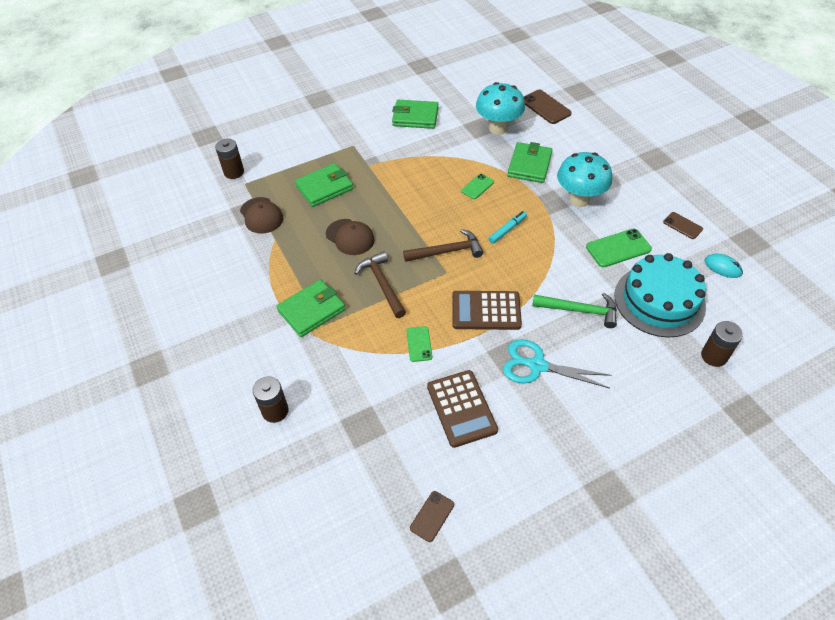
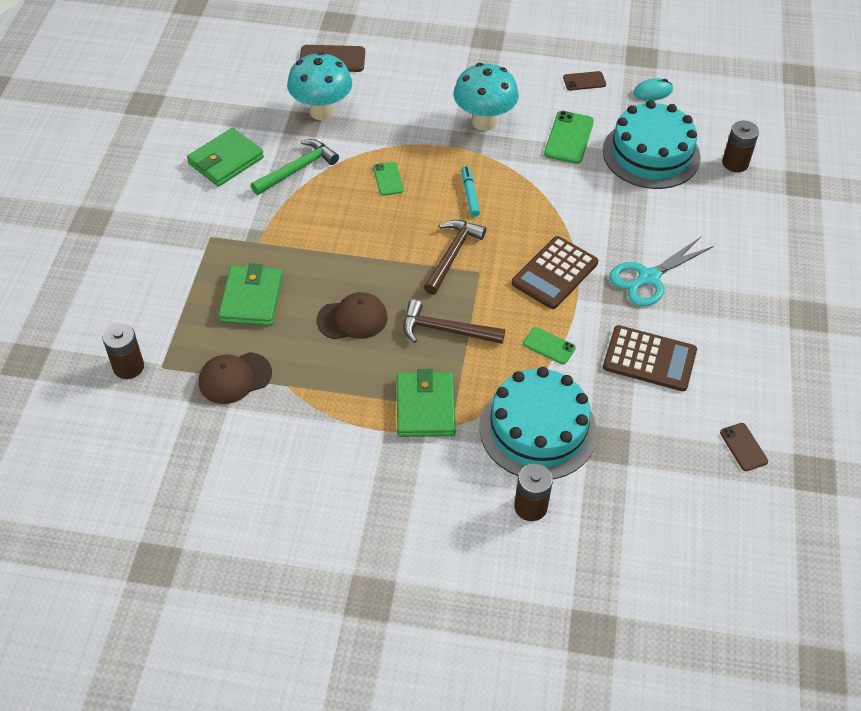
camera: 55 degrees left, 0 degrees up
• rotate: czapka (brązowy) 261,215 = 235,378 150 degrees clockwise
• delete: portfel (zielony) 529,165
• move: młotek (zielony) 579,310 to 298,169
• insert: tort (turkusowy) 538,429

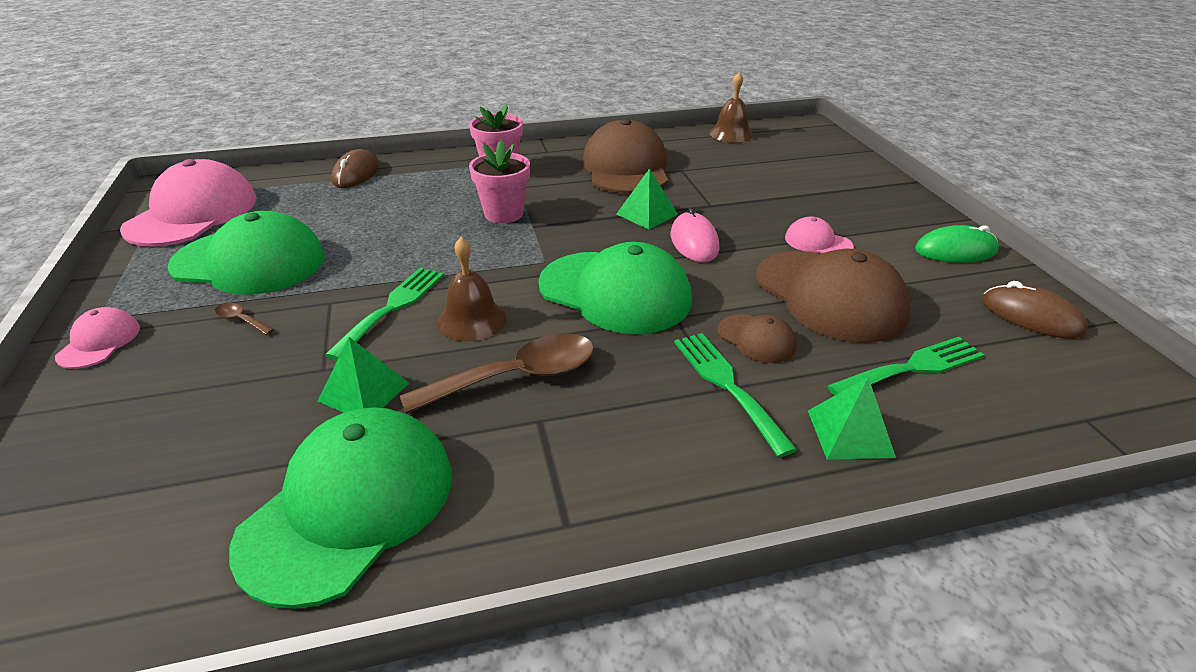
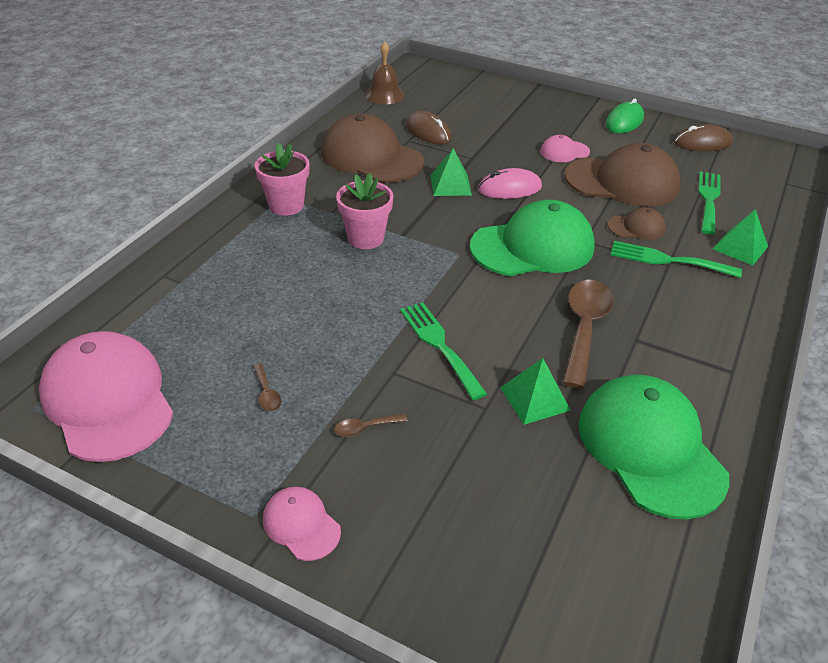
camera: 50 degrees left, 5 degrees up
• replace: czapka (zielony) 249,262 to łyżka (brązowy) 267,393
• move: myszka (brązowy) 356,173 to 428,132
• delete: dzwonek (brązowy) 472,320
• rotate: myszka (różowy) 694,242 = 509,188 45 degrees counterclockwise

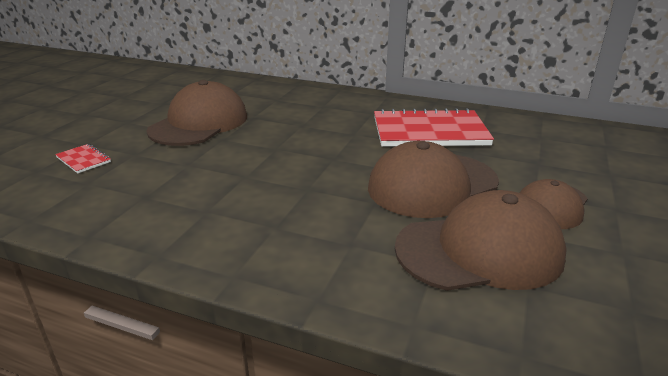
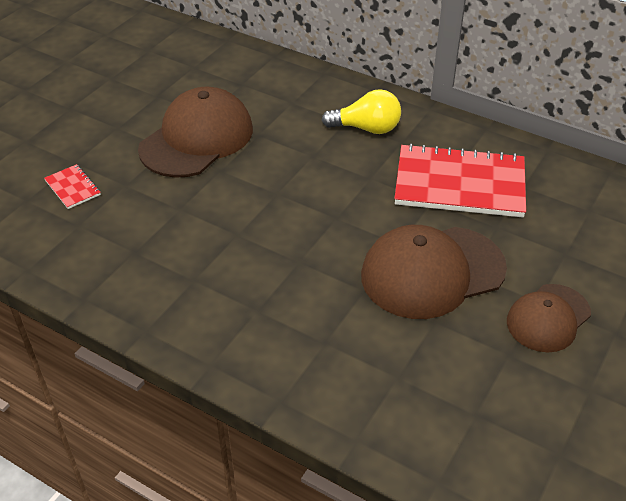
camera: 10 degrees right, 15 degrees up
• delete: czapka (brązowy) 479,251
• insert: żarówka (żółty) 366,128

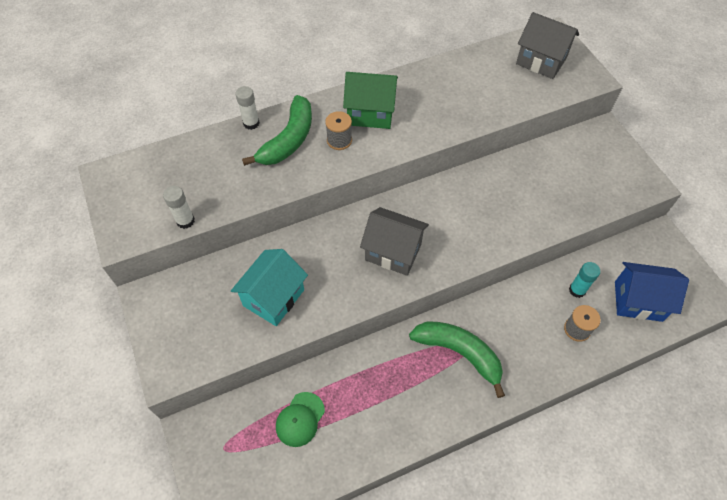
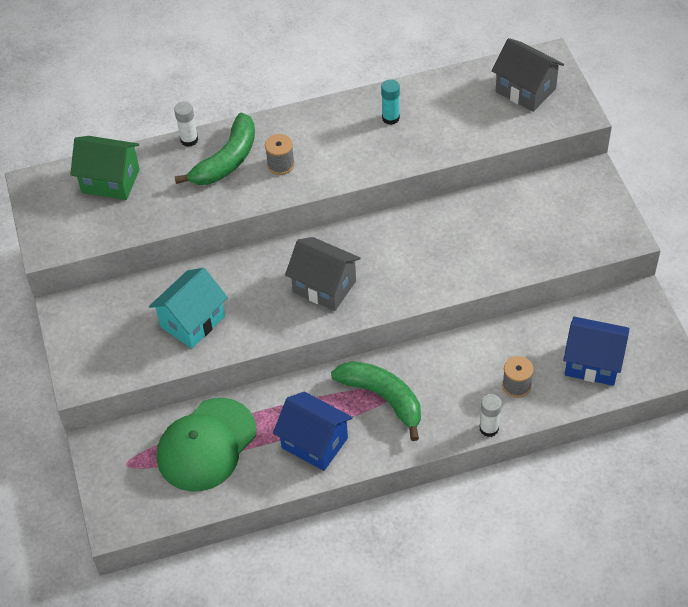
camera: 10 degrees right, 5 degrees down
• move: klej w sztyfcie (biały) 185,221 to 489,428
• resize: czapka (zielony) 300,419 = 206,445 x1.91
• move: domek (zielony) 370,113 to 110,181
• move: klej w sztyfcie (turkusowy) 577,290 to 390,118
• insert: domek (niebieski) 314,443

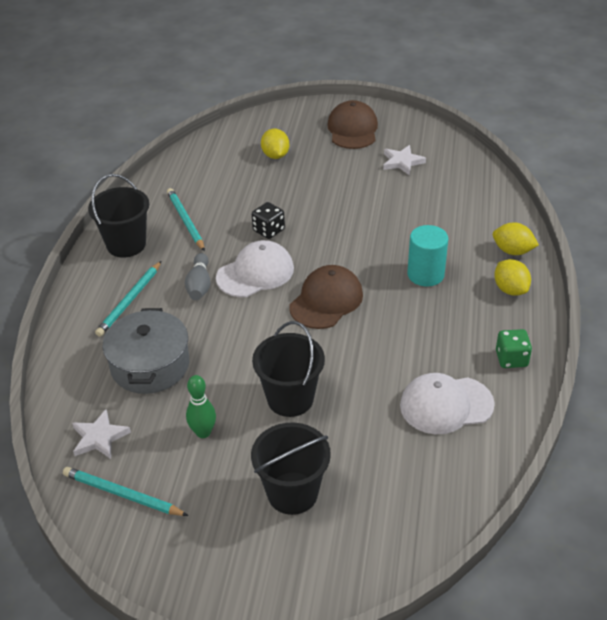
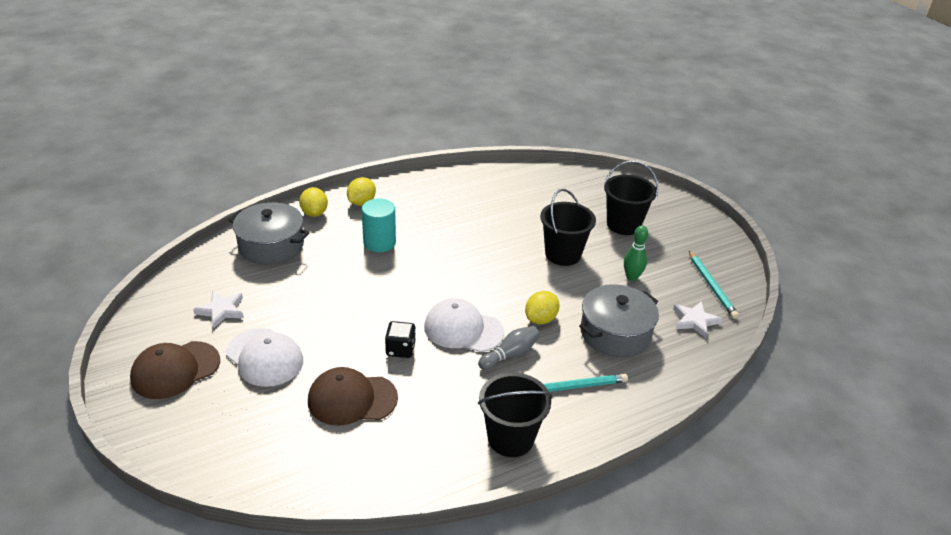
camera: 130 degrees left, 5 degrees down
• delete: ołówek (turkusowy) 185,221
• move: cytryna (żółty) 275,155 to 541,319
• move: czapka (brązowy) 326,300 to 352,399
• move: czapka (biały) 446,405 to 264,357
• delete: kostka do gry (zielony) 511,359
• insert: garnek (szary) 271,246

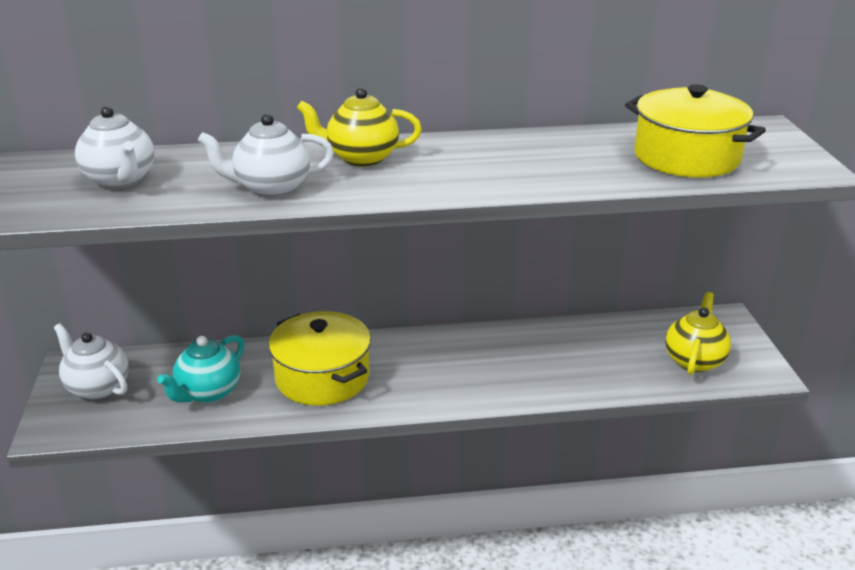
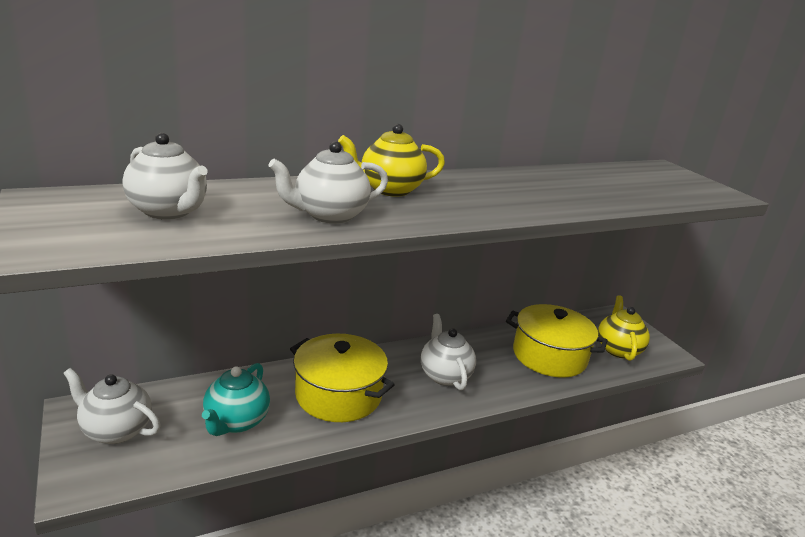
camera: 20 degrees left, 5 degrees down
• move: garnek (żółty) 686,157 to 549,356
• insert: imbryk (biały) 444,375

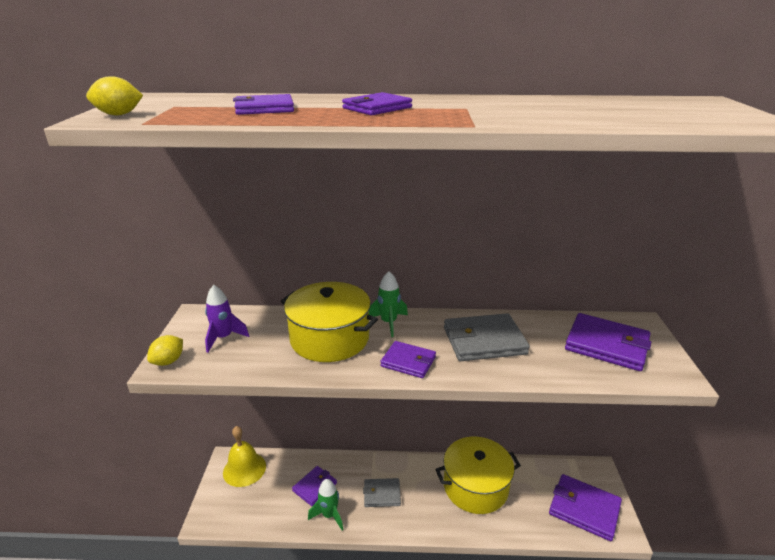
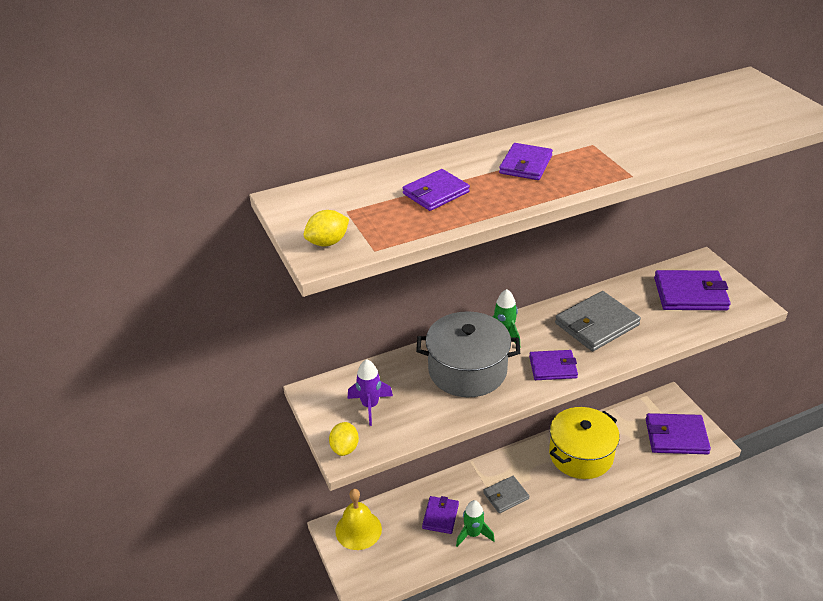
camera: 25 degrees left, 10 degrees up
• recolor: garnek (żółty) 330,338 to garnek (szary) 467,370

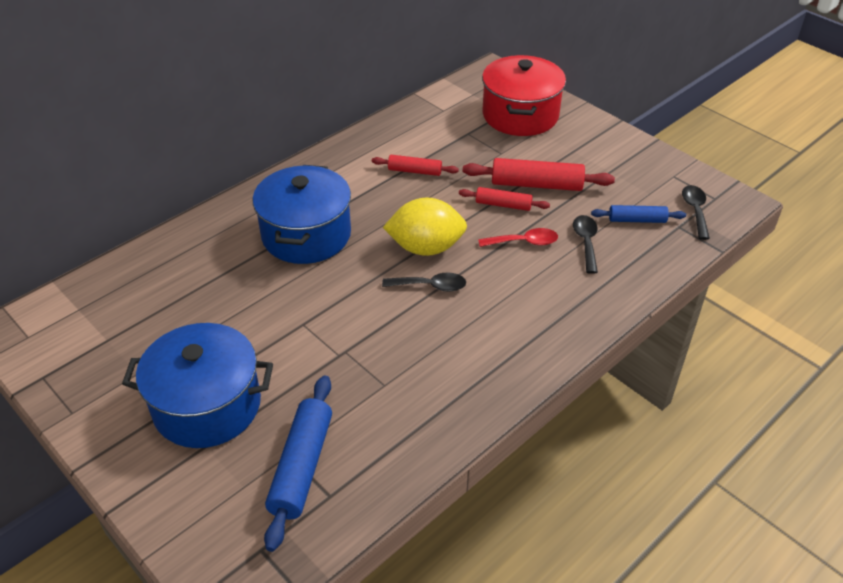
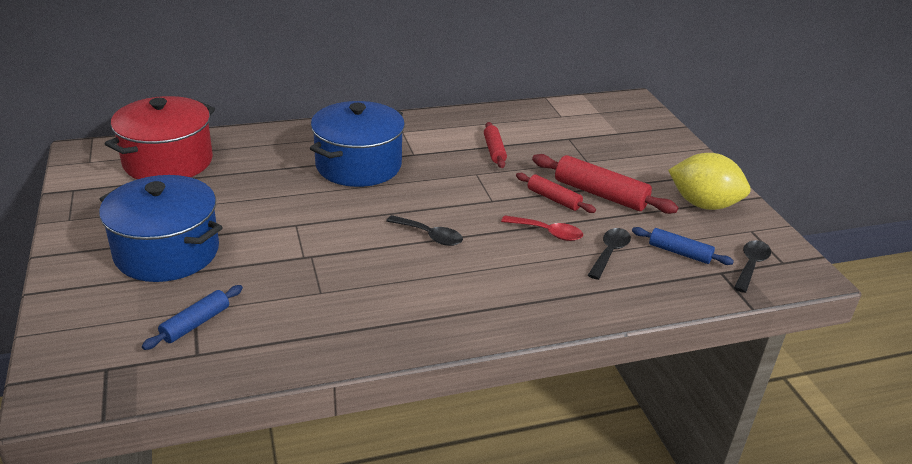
camera: 25 degrees right, 10 degrees down
• resize: wałek do ciasta (niebieski) 302,467 = 195,324 x0.60
• rotate: wałek do ciasta (czerwony) 415,171 = 494,150 45 degrees clockwise
• move: cytryna (żółty) 426,248 to 703,204
• move: garnek (czerwony) 520,115 to 168,161

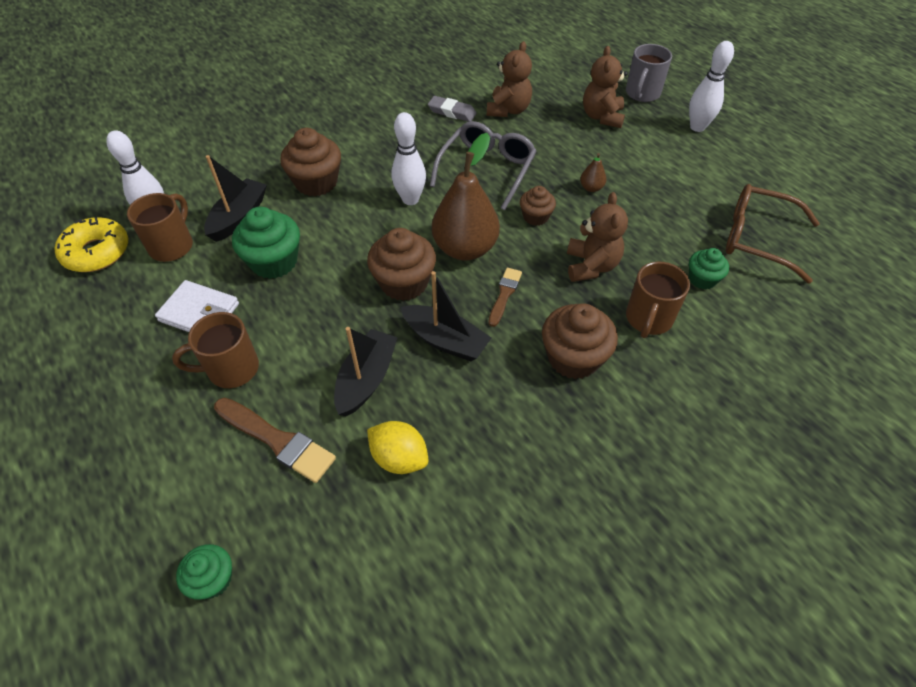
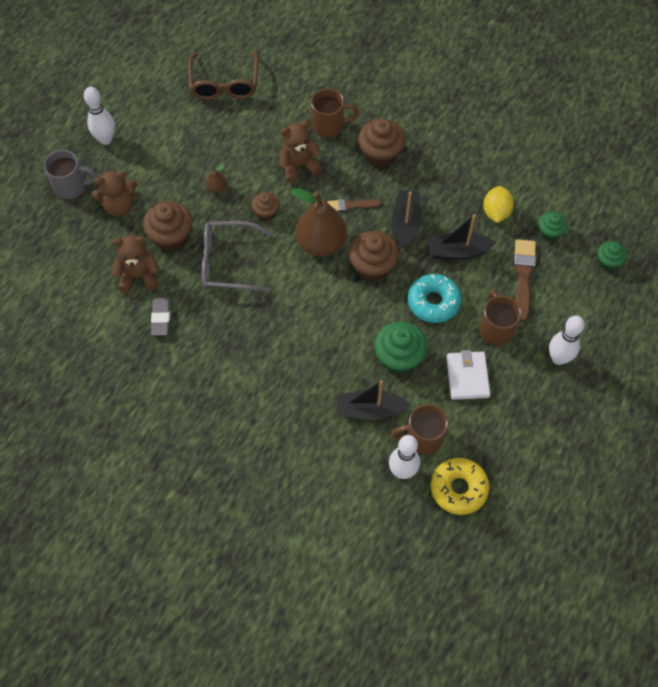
camera: 115 degrees left, 10 degrees up
• rotate: kubek (brązowy) 231,369 = 496,329 150 degrees counterclockwise
• move: muffinka (brązowy) 316,182 to 171,236
• move: kręgiel (biały) 410,199 to 558,358
• move: muffinka (zielony) 702,279 to 550,232
• insert: donut (turkusowy) 433,302

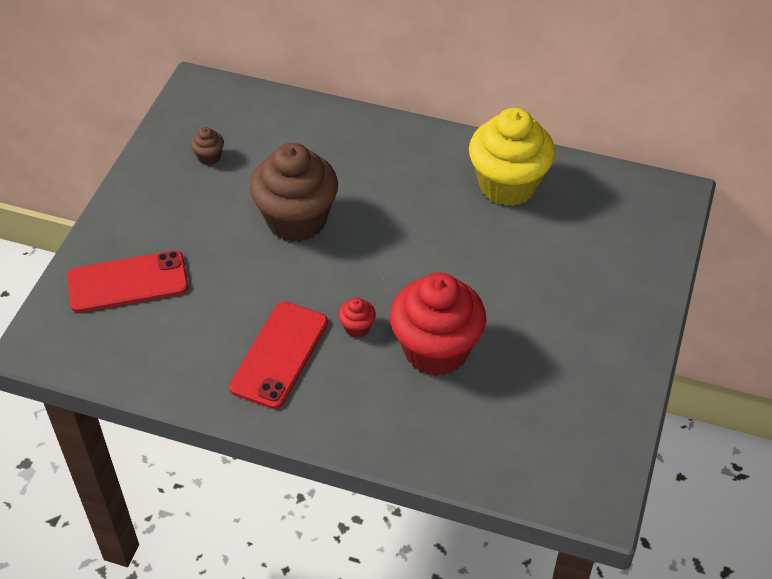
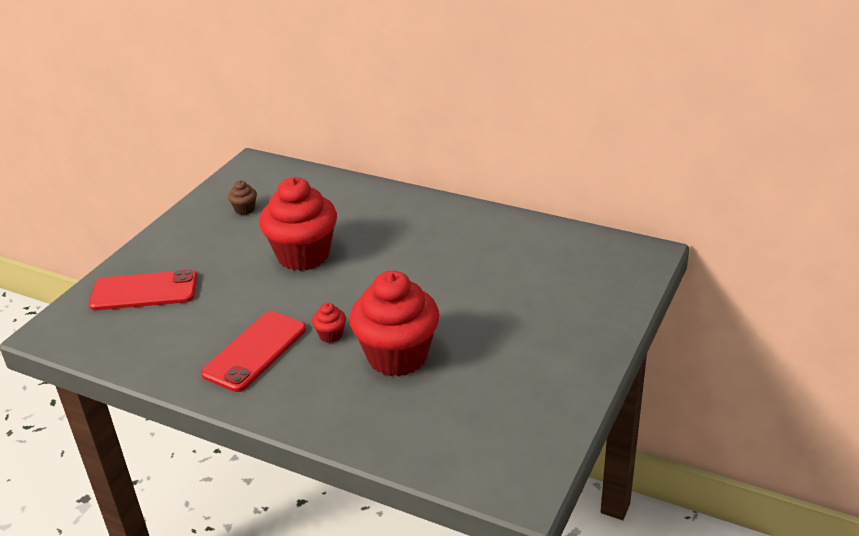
camera: 10 degrees right, 15 degrees down
• recolor: muffinka (brązowy) 296,220 to muffinka (czerwony) 303,255
• delete: muffinka (żółty) 508,185

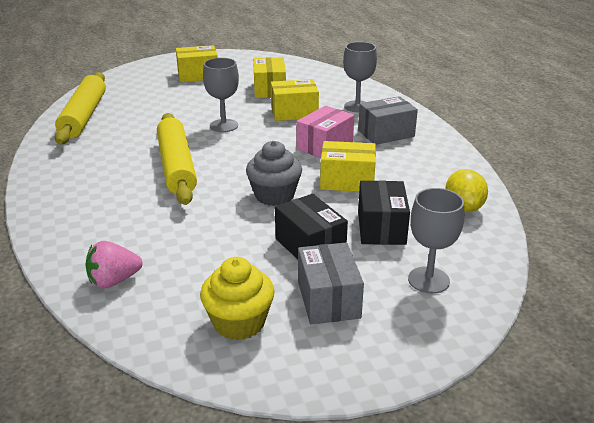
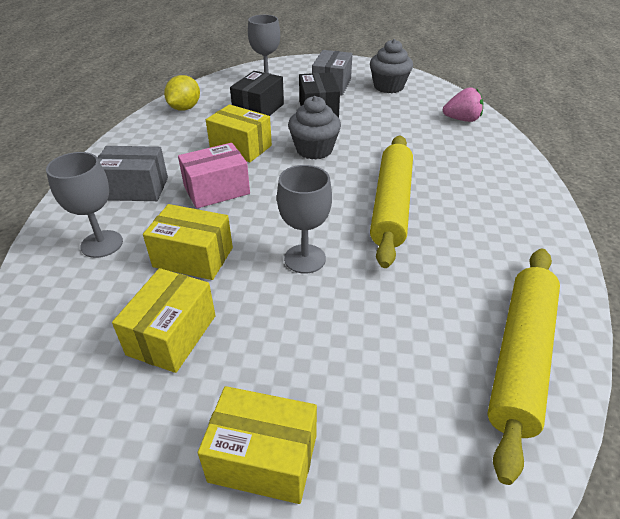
camera: 155 degrees left, 10 degrees up
• recolor: muffinka (żółty) 239,322 to muffinka (szary) 388,87

